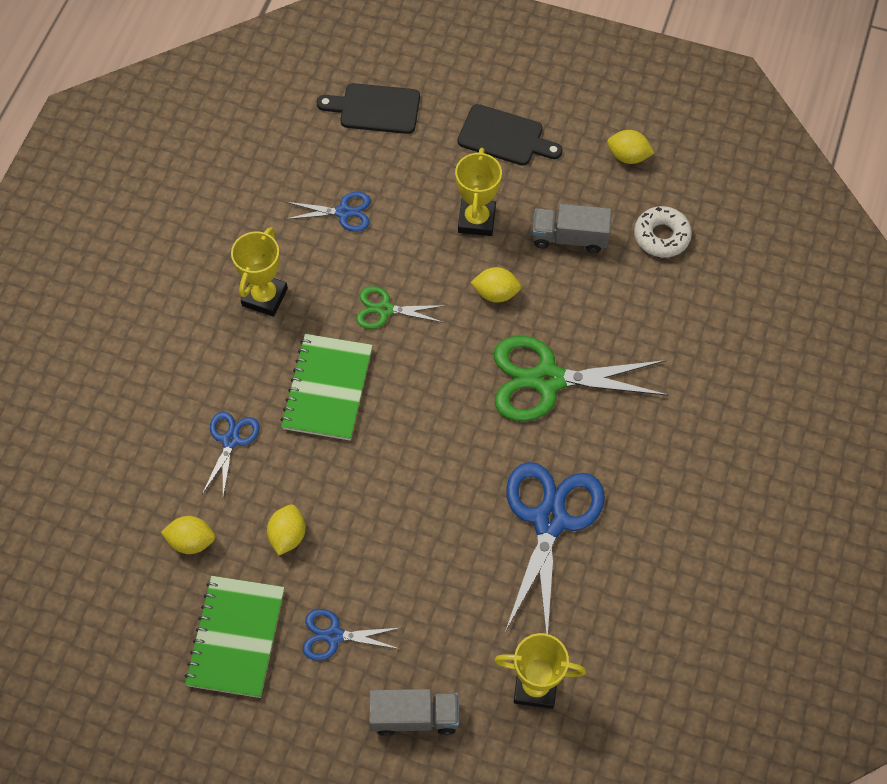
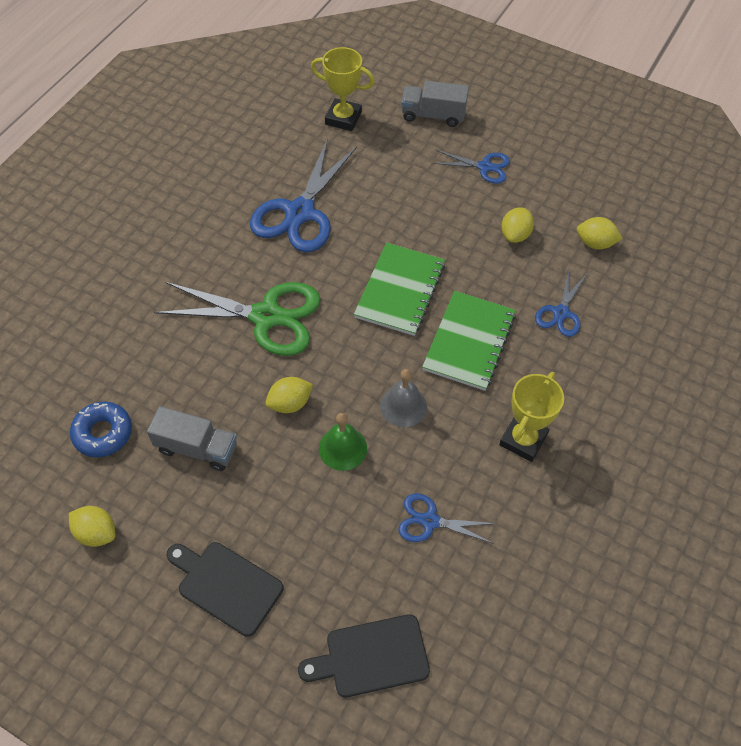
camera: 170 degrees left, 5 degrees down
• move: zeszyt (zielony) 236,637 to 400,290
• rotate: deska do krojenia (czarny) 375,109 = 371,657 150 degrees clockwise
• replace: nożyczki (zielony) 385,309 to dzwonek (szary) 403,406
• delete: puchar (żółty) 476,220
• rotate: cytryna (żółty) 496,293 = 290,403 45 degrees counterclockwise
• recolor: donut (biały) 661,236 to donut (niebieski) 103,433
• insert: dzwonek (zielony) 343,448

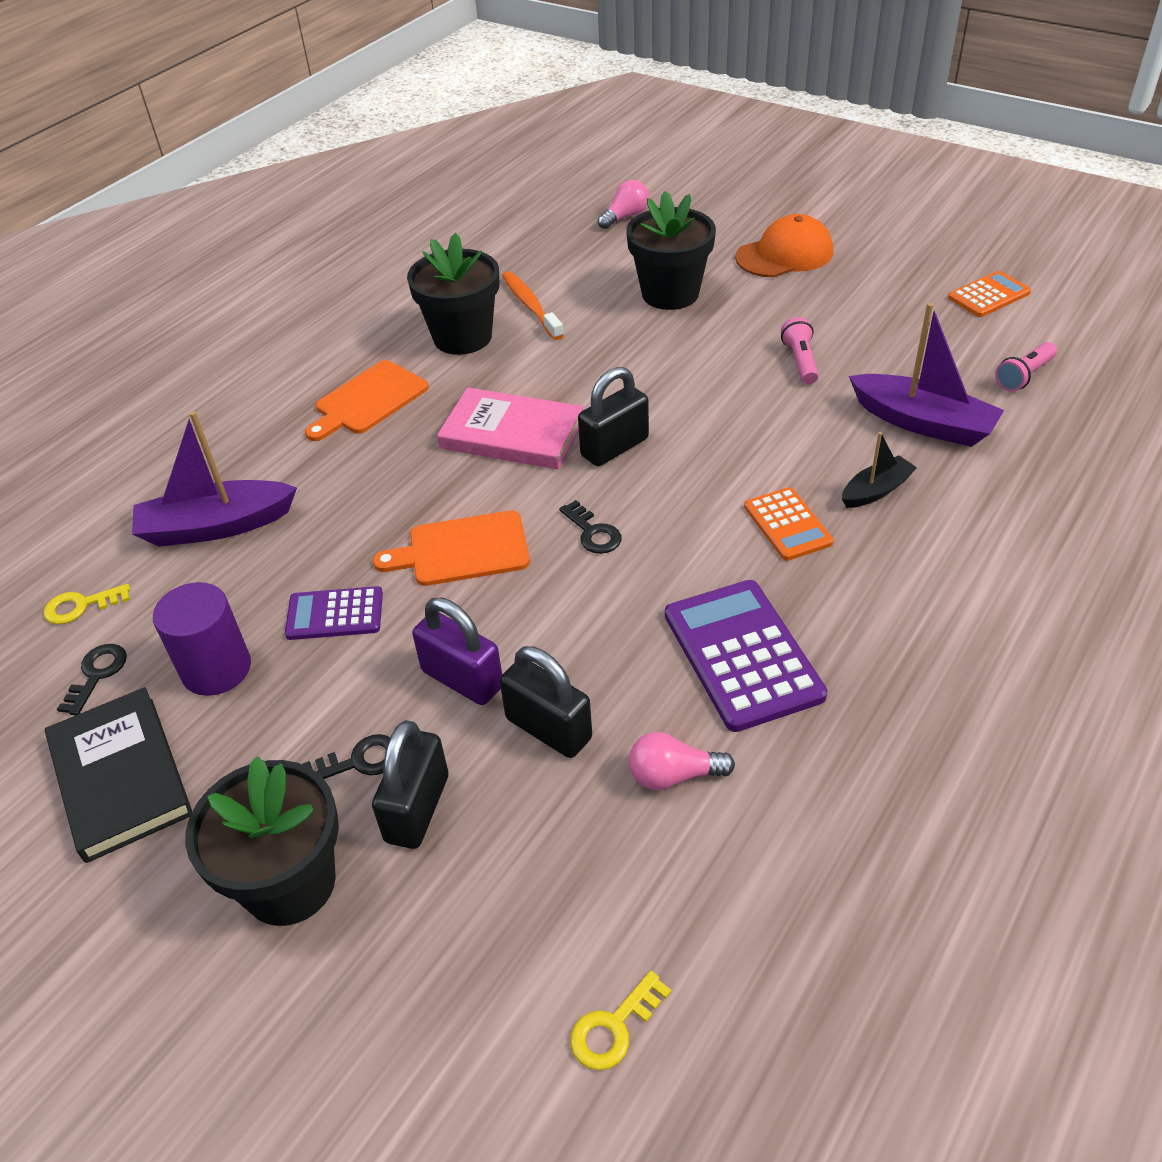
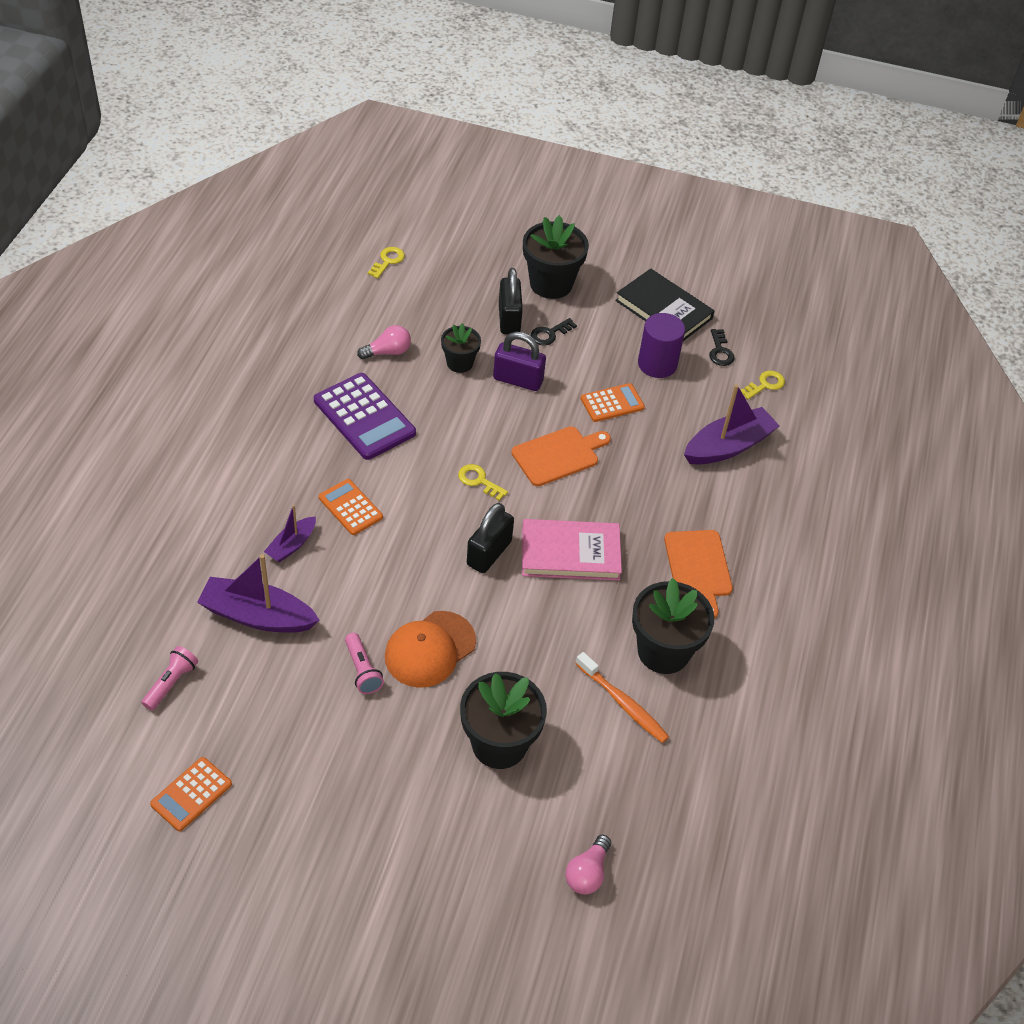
camera: 155 degrees right, 5 degrees up
• recolor: kalkulator (fioletowy) 335,614 to kalkulator (pomarańczowy) 612,403
• rotate: deska do krojenia (pomarańczowy) 368,400 = 698,568 150 degrees clockwise
• replace: kłódka (czarny) 548,728 to doniczka (czarny) 459,363
• recolor: klucz (czarny) 593,532 to klucz (żółty) 479,481
• move: czapka (pomarańczowy) 785,254 to 430,649
• recolor: łódka (czarny) 876,490 to łódka (fioletowy) 292,545

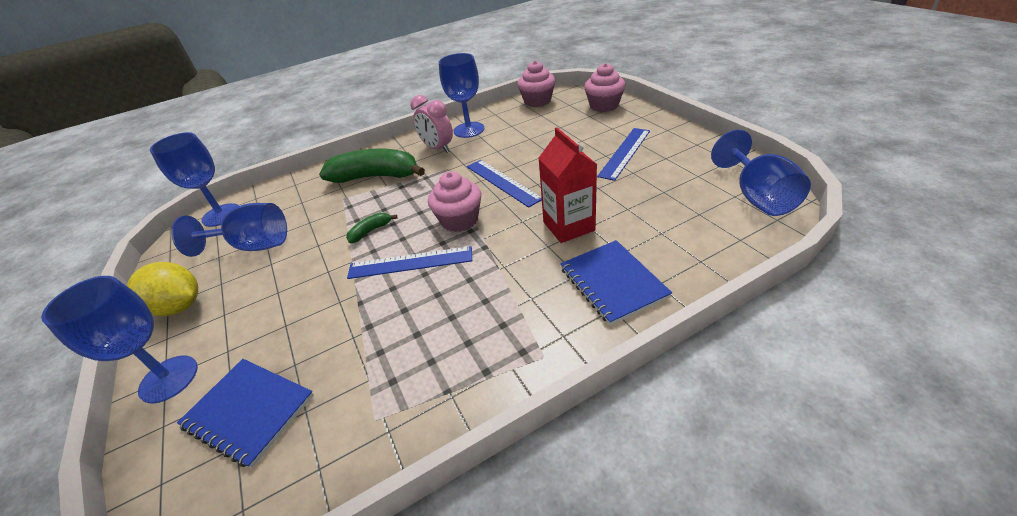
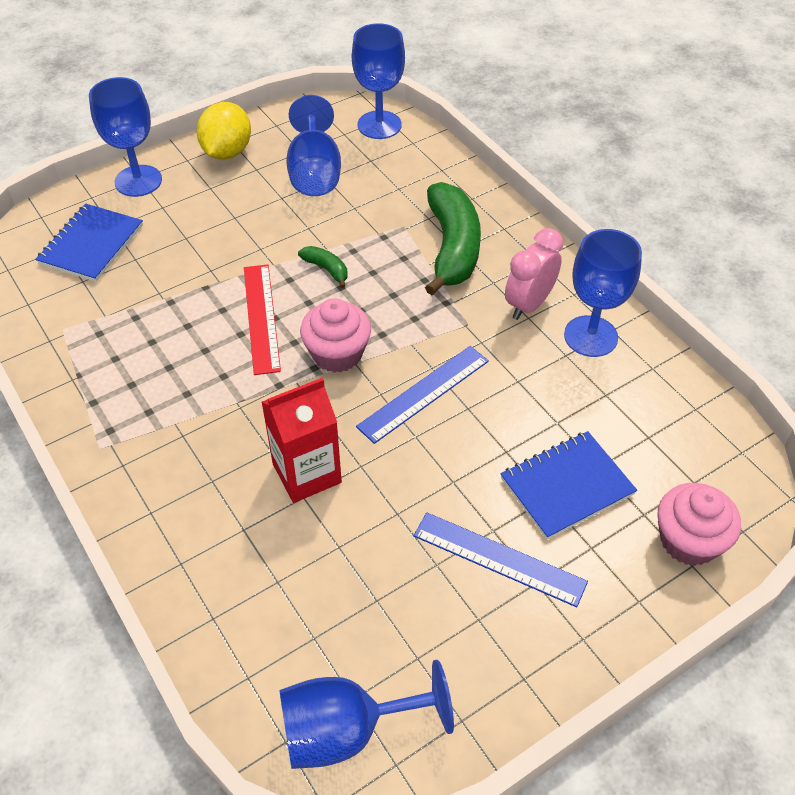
camera: 80 degrees right, 10 degrees up
• recolor: linijka (niebieski) 410,262 to linijka (czerwony) 261,318
• delete: muffinka (różowy) 537,101
• move: zeszyt (niebieski) 612,282 to 567,486

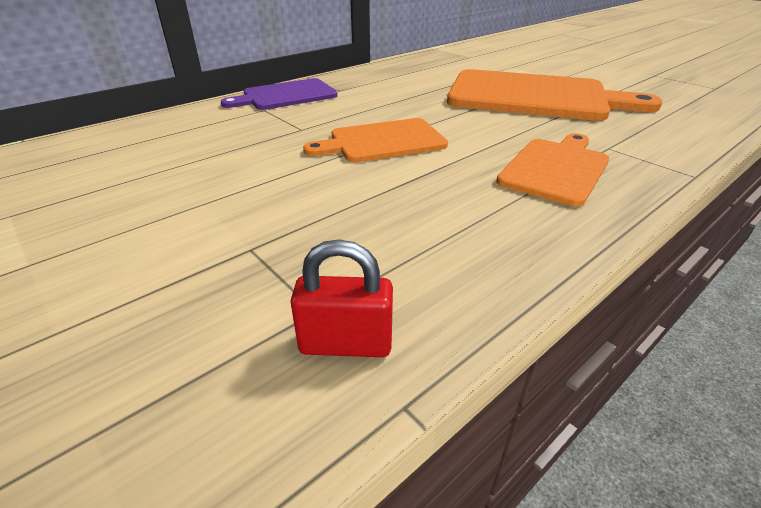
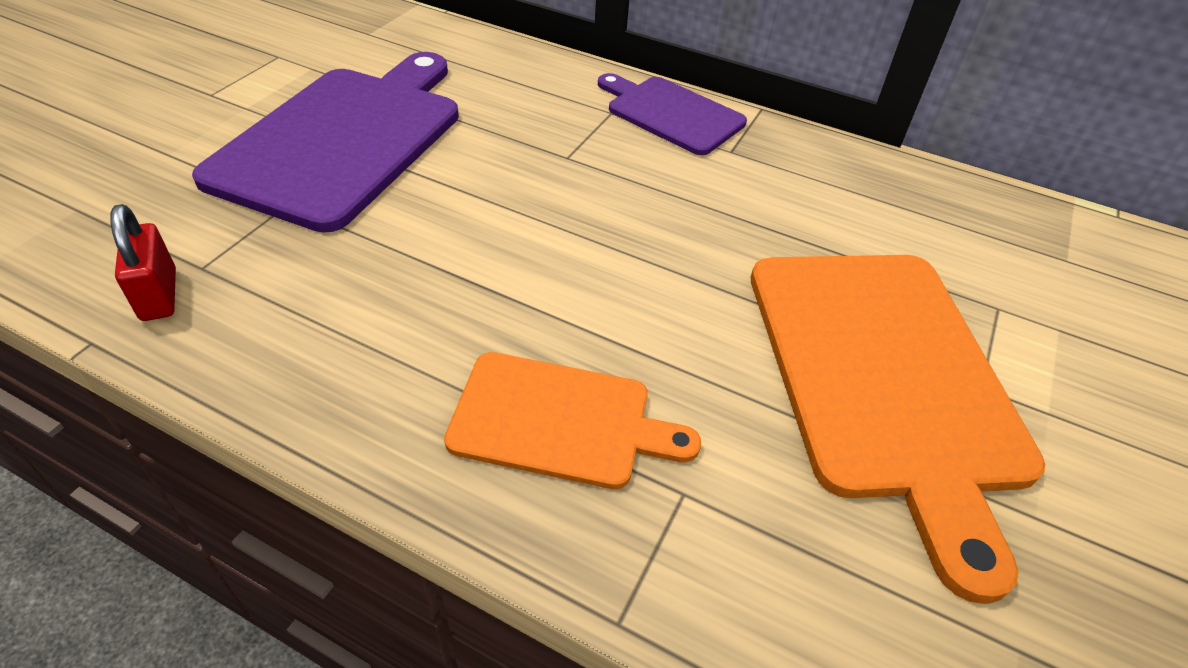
camera: 65 degrees right, 10 degrees up
• delete: deska do krojenia (pomarańczowy) 382,141
• insert: deska do krojenia (fioletowy) 344,140

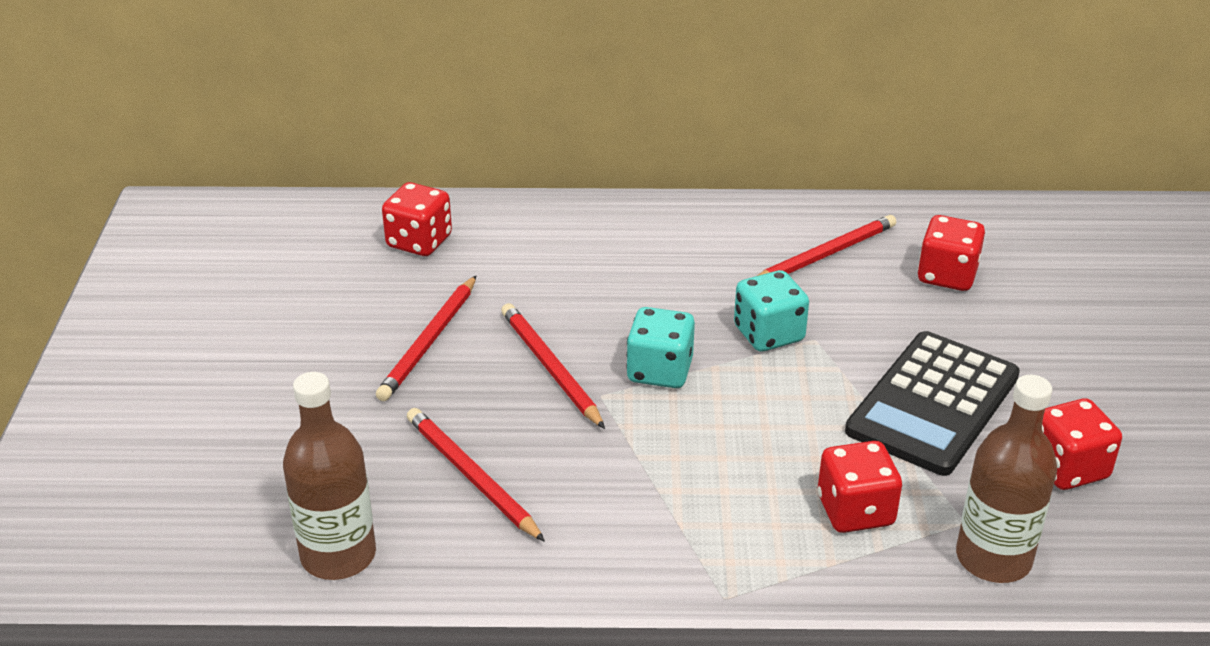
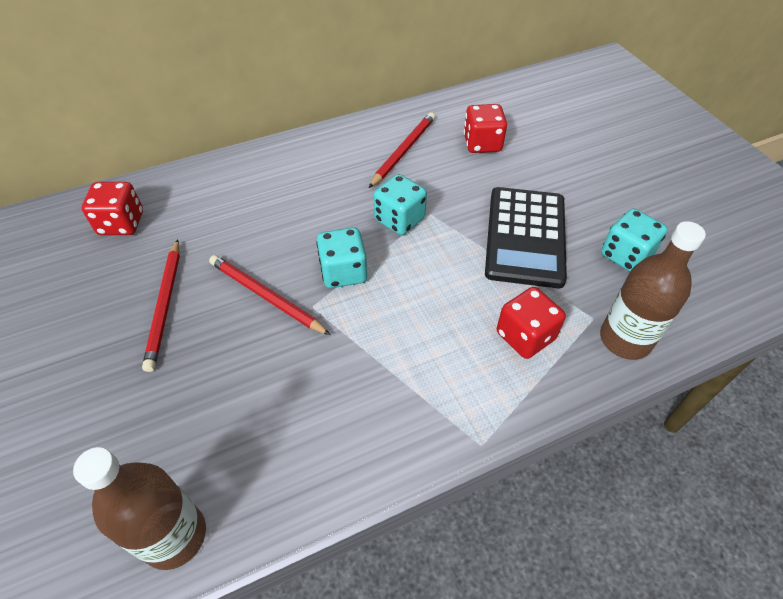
camera: 25 degrees left, 15 degrees up
• delete: ołówek (czerwony) 471,477
• recolor: kostka do gry (czerwony) 1068,468 to kostka do gry (turkusowy) 625,255

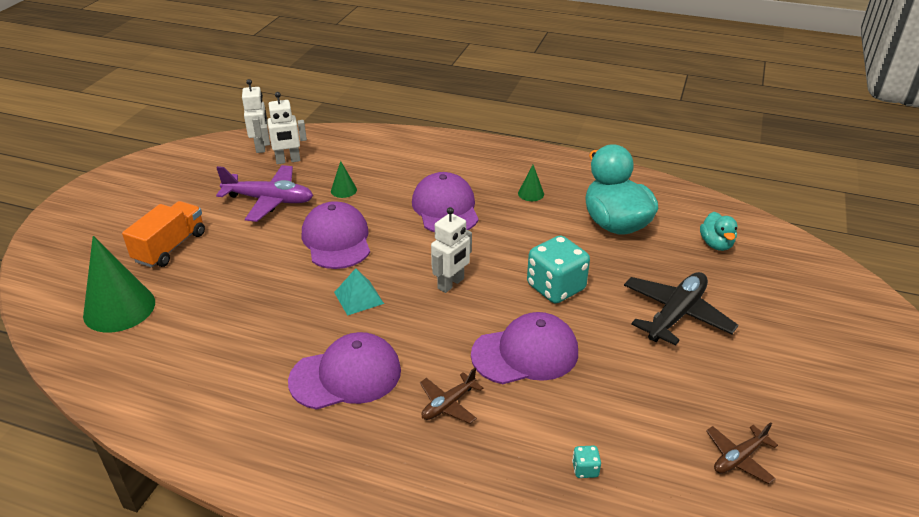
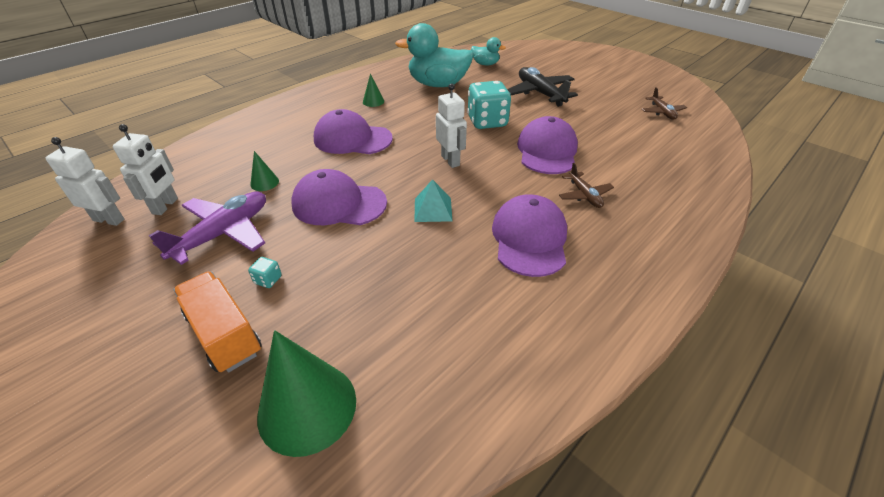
camera: 65 degrees left, 5 degrees up
• move: kostka do gry (turkusowy) 585,469 to 268,280

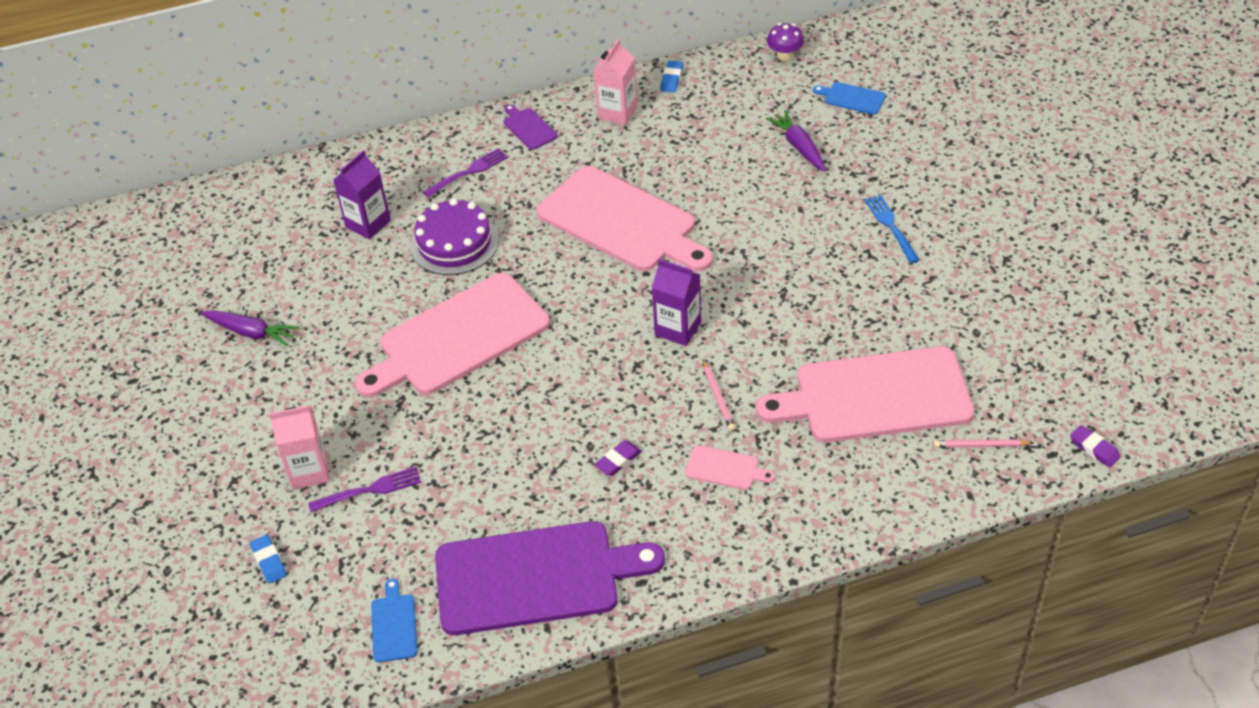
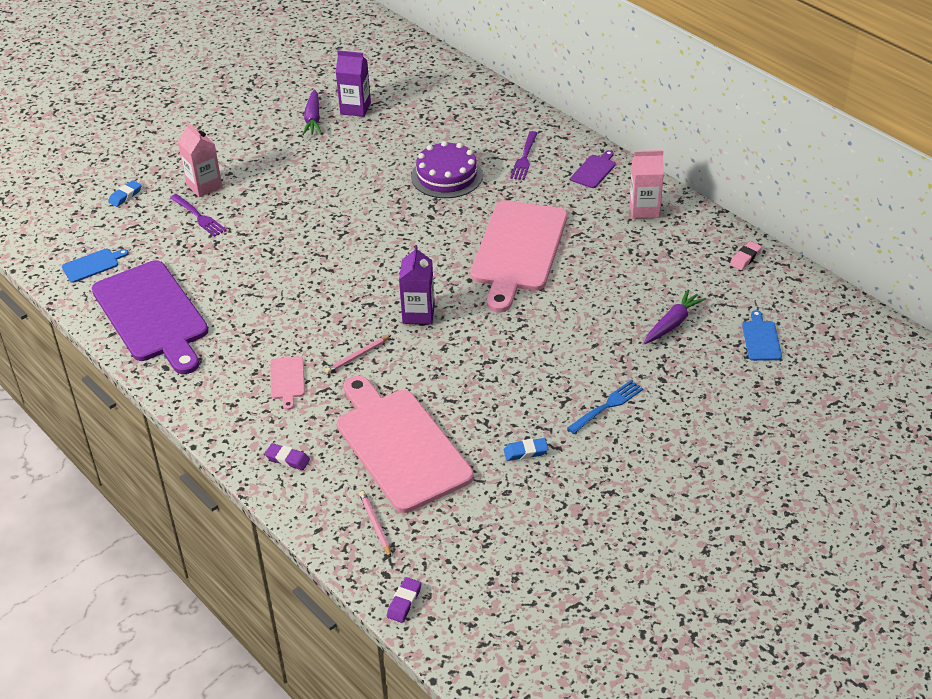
camera: 65 degrees right, 5 degrees down
• move: karton mleka (fioletowy) 368,223 to 355,108
• delete: deska do krojenia (różowy) 458,338
• rotate: widelec (fioletowy) 468,172 = 524,158 75 degrees clockwise
• move: gumka do mazania (fioletowy) 618,461 to 287,459
• move: gumka do mazania (niebieski) 671,79 to 525,452
• delete: grzyb (fioletowy) 784,55
• insert: gumka do mazania (różowy) 745,258

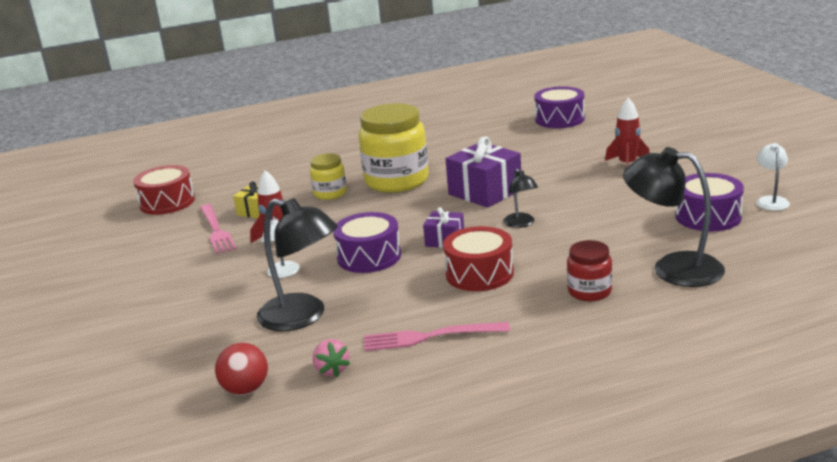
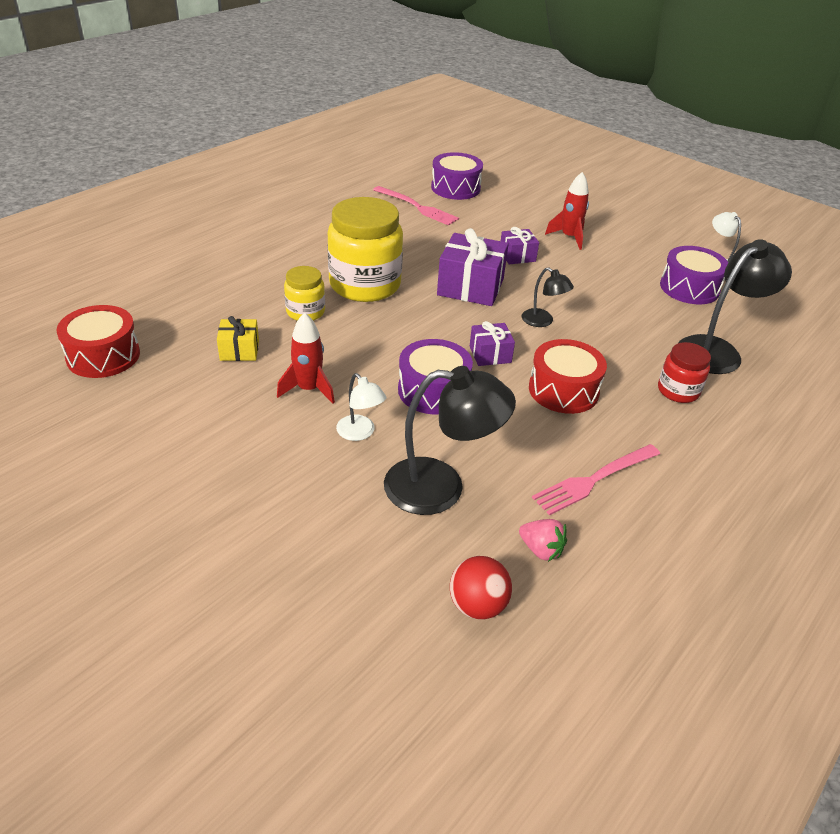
camera: 35 degrees left, 15 degrees up
• move: widelec (różowy) 217,231 to 418,207
• rotate: lampka (czarny) 673,268 = 717,350 150 degrees clockwise
• insert: prezent (fioletowy) 517,256

